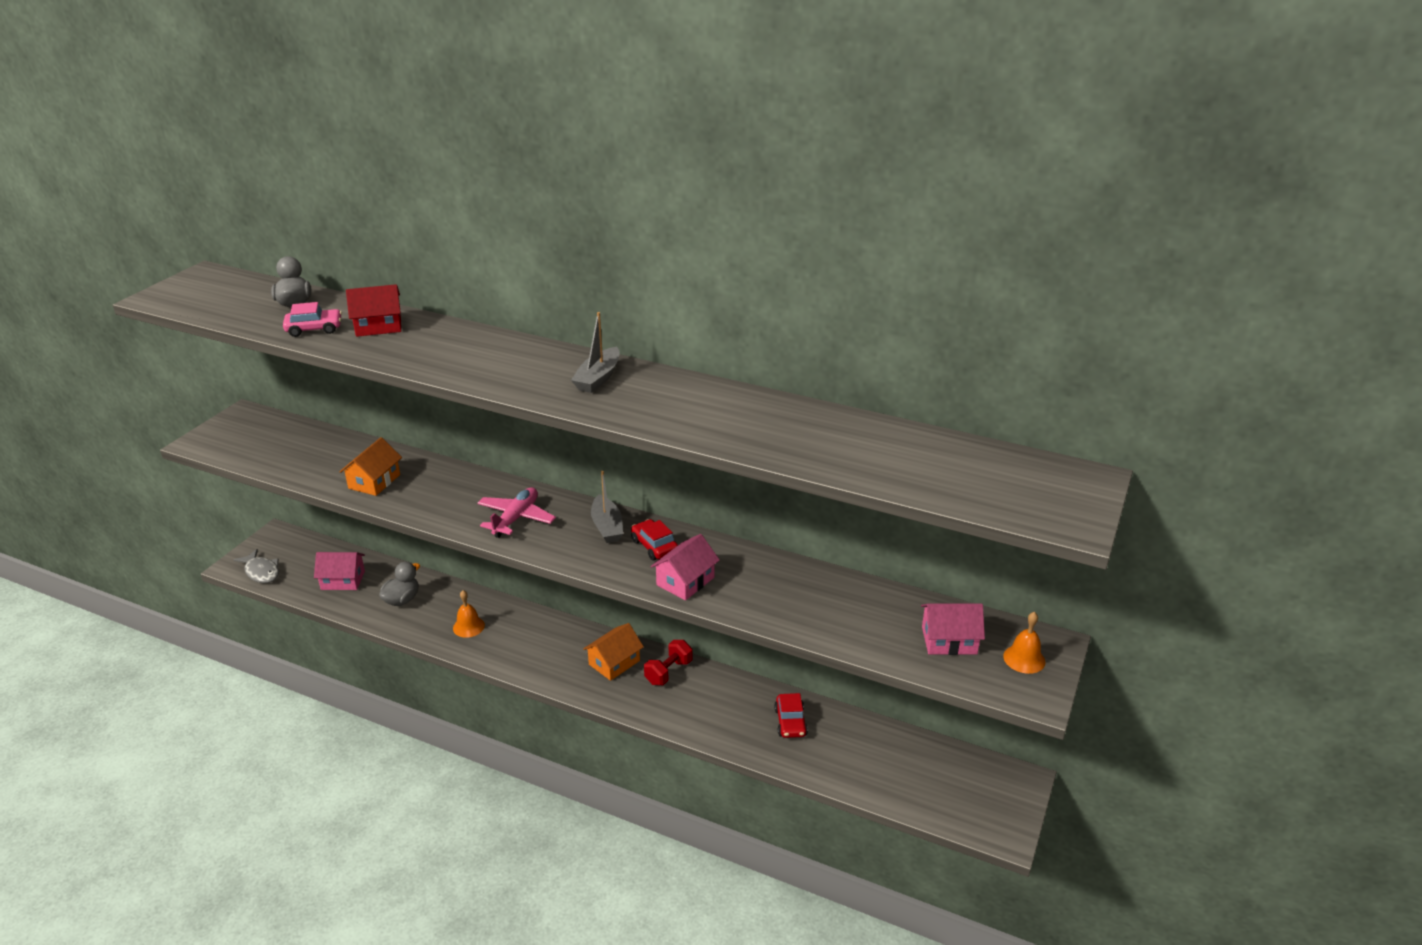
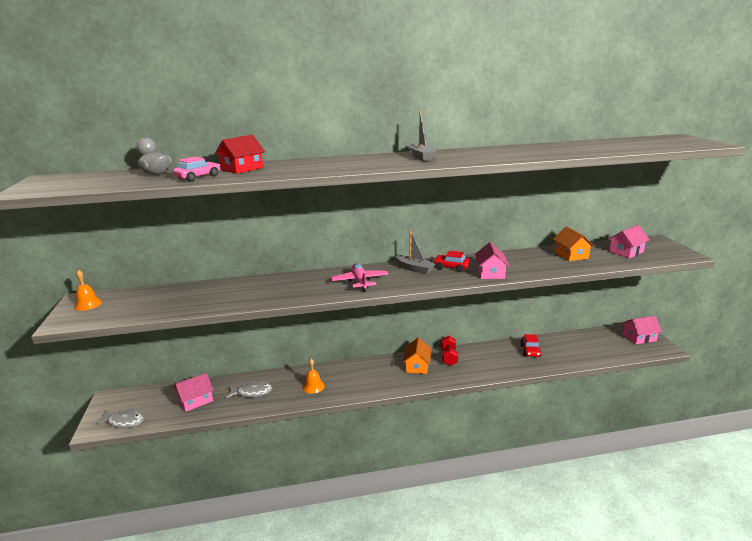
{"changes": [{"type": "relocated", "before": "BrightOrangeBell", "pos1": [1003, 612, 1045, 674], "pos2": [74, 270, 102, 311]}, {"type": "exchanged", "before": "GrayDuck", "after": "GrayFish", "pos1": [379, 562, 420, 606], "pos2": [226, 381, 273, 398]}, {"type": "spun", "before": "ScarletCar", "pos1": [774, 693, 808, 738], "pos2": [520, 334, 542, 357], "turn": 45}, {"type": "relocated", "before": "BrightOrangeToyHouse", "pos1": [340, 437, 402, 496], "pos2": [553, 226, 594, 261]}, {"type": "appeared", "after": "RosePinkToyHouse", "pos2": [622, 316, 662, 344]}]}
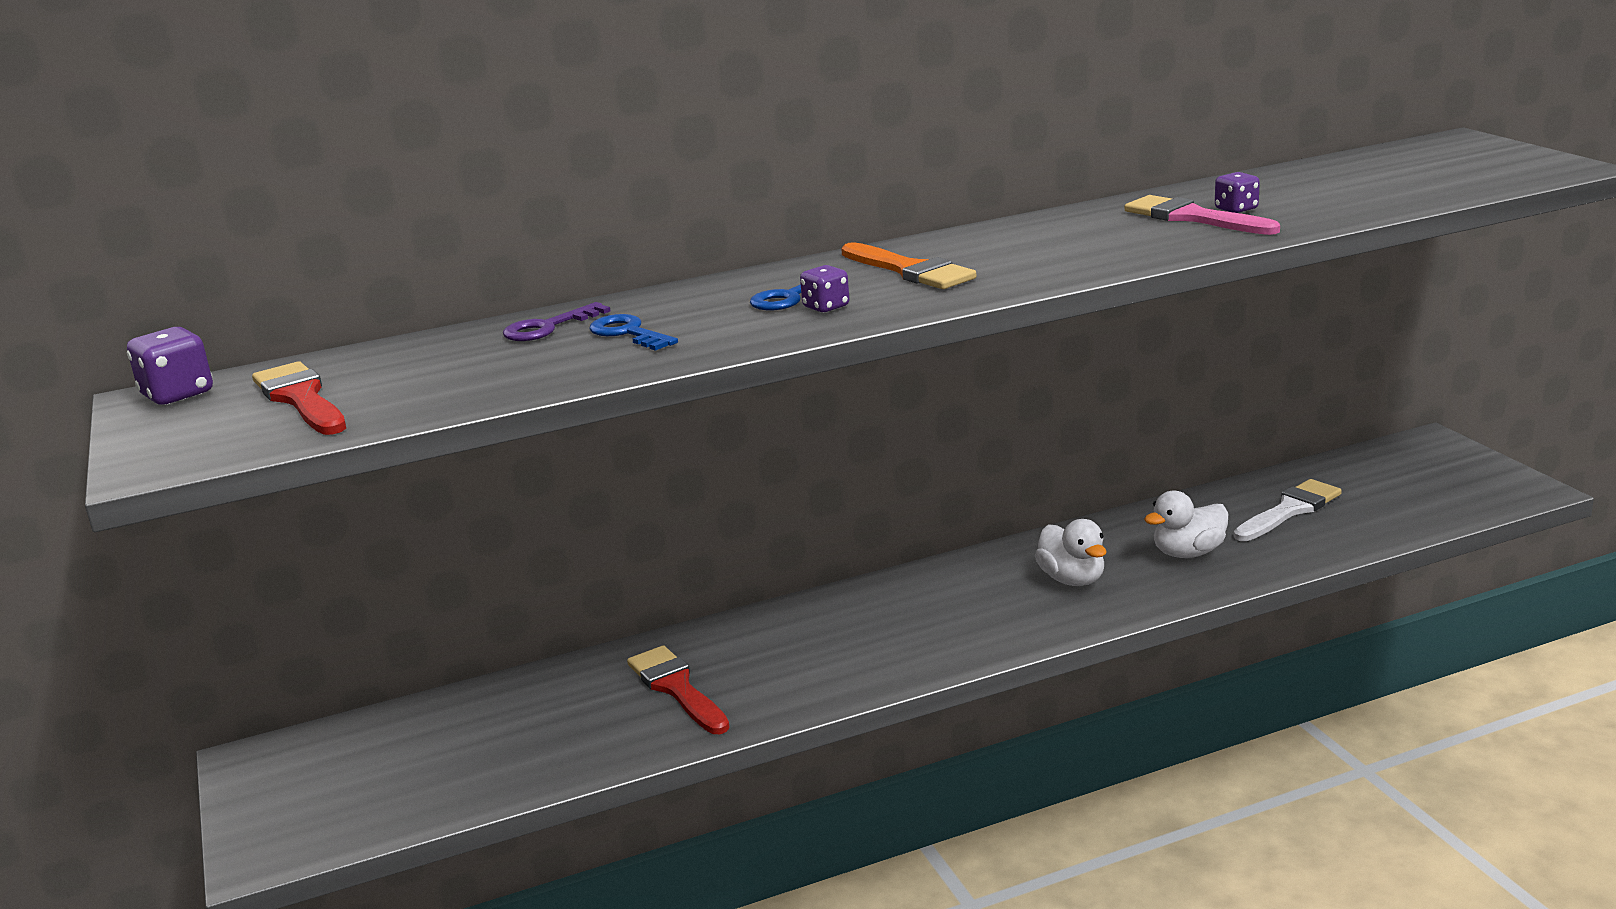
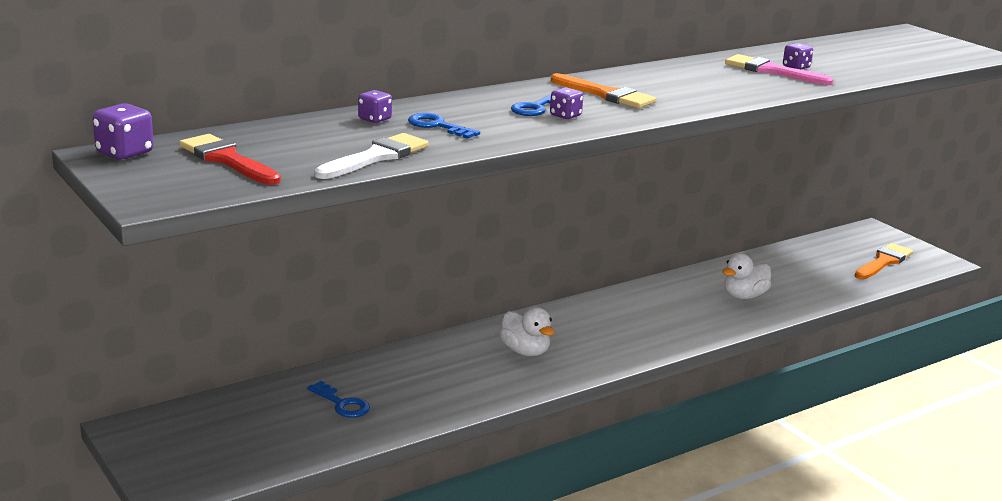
{"changes": [{"type": "appeared", "after": "CobaltLatchkey", "pos2": [307, 381, 370, 418]}, {"type": "relocated", "before": "WhitePaintbrush", "pos1": [1234, 479, 1342, 541], "pos2": [315, 133, 429, 179]}, {"type": "exchanged", "before": "RoyalPurpleLatchkey", "after": "RoyalPurpleGameDie", "pos1": [503, 302, 611, 341], "pos2": [358, 90, 392, 123]}, {"type": "relocated", "before": "WhiteDuck", "pos1": [1035, 519, 1107, 586], "pos2": [500, 307, 554, 356]}, {"type": "appeared", "after": "BrightOrangePaintbrush", "pos2": [855, 243, 913, 279]}, {"type": "missing", "before": "ScarletPaintbrush", "pos1": [627, 645, 730, 734]}]}
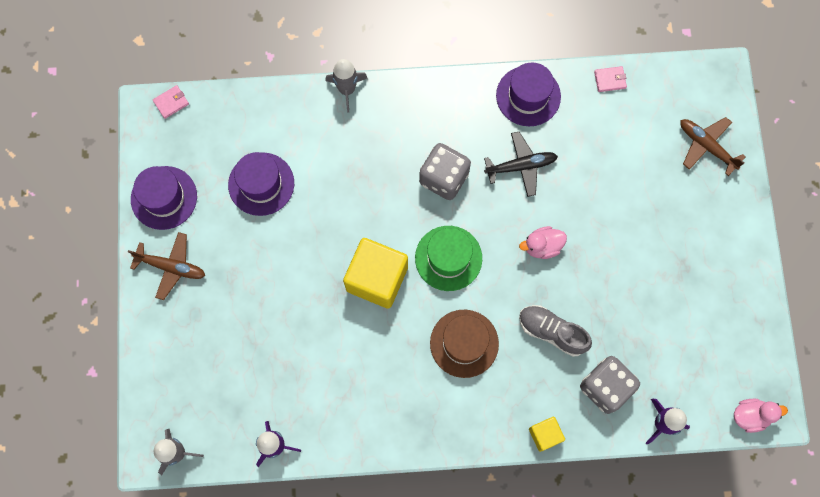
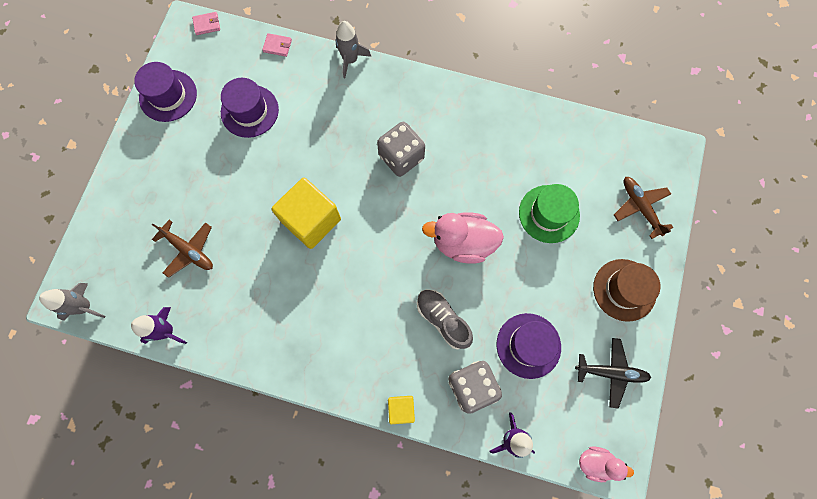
{"changes": [{"type": "relocated", "before": "DarkBrownToyPlane", "pos1": [128, 232, 205, 300], "pos2": [152, 220, 213, 278]}, {"type": "relocated", "before": "RosePinkWallet", "pos1": [594, 66, 627, 92], "pos2": [262, 33, 292, 57]}, {"type": "size", "before": "RosePinkDuck", "pos1": [519, 226, 567, 259], "pos2": [422, 212, 504, 263], "scale": 1.71}, {"type": "relocated", "before": "RoyalPurpleHat", "pos1": [496, 62, 561, 126], "pos2": [497, 313, 561, 379]}, {"type": "relocated", "before": "LeafGreenHat", "pos1": [415, 226, 482, 291], "pos2": [519, 184, 580, 243]}, {"type": "relocated", "before": "BlackToyPlane", "pos1": [484, 132, 558, 197], "pos2": [575, 338, 652, 409]}, {"type": "relocated", "before": "DarkBrownHat", "pos1": [430, 310, 499, 378], "pos2": [593, 259, 660, 322]}]}
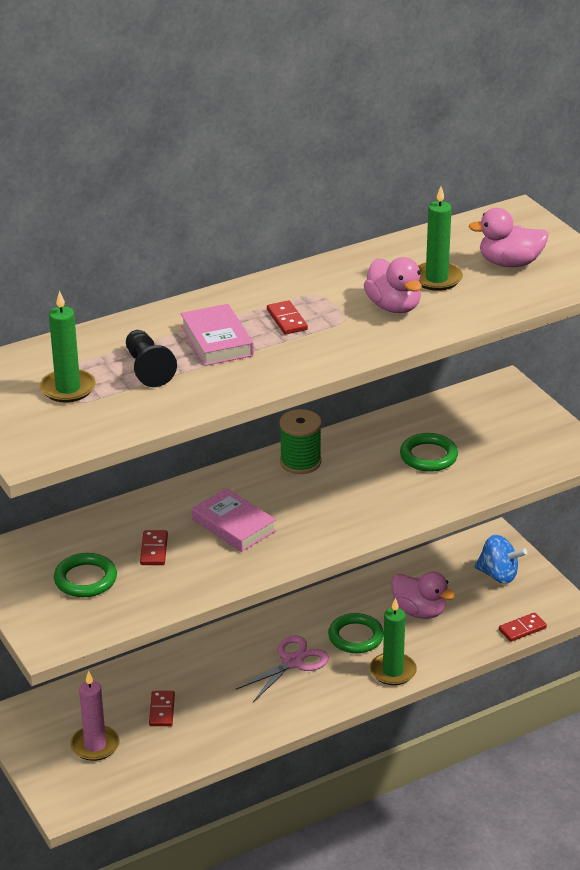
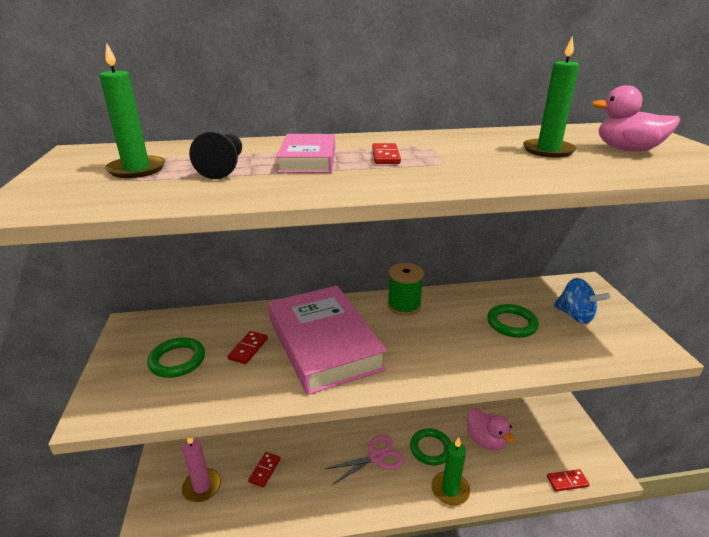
{"changes": [{"type": "size", "before": "RosePinkHardcover", "pos1": [192, 488, 276, 552], "pos2": [268, 286, 387, 395], "scale": 1.9}, {"type": "relocated", "before": "CobaltToyTop", "pos1": [475, 535, 527, 584], "pos2": [554, 278, 610, 324]}, {"type": "missing", "before": "RosePinkDuck", "pos1": [364, 257, 422, 313]}]}
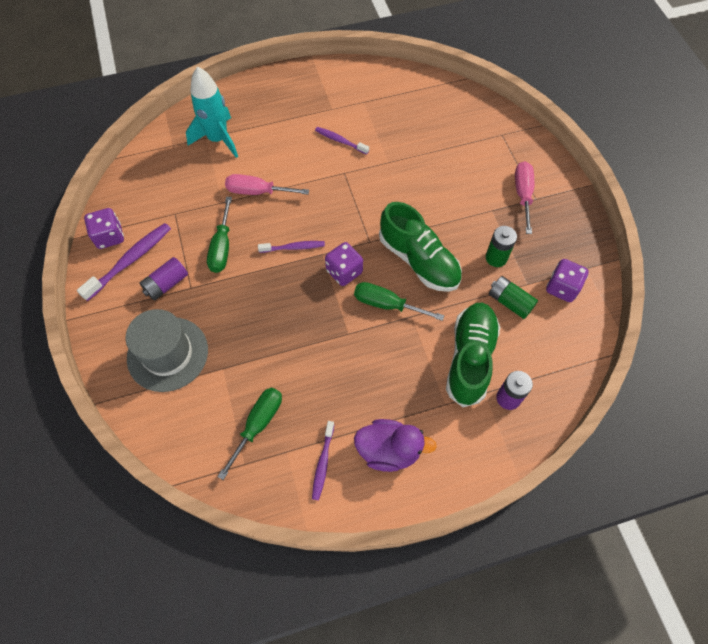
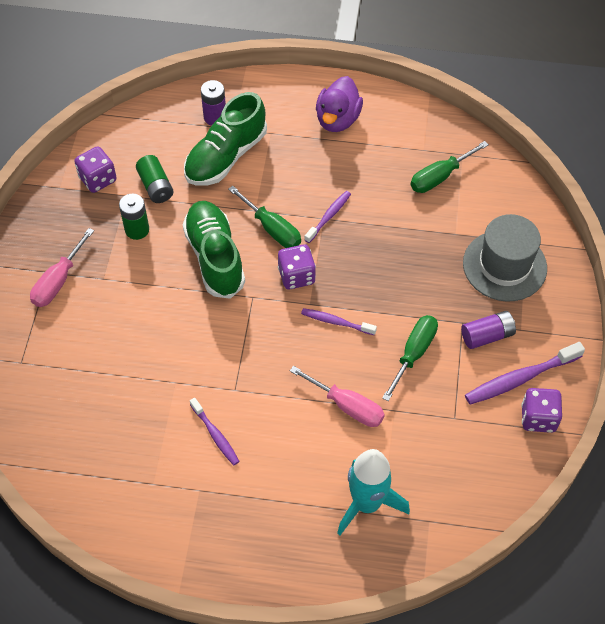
{"changes": [{"type": "relocated", "before": "RoyalPurpleToothbrush", "pos1": [312, 421, 334, 500], "pos2": [304, 191, 351, 243]}, {"type": "spun", "before": "RoyalPurpleDuck", "pos1": [354, 419, 437, 472], "pos2": [316, 76, 363, 132], "turn": -105}]}
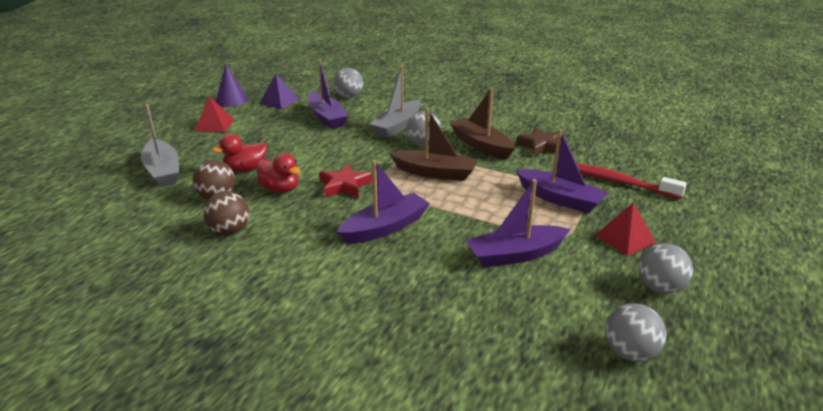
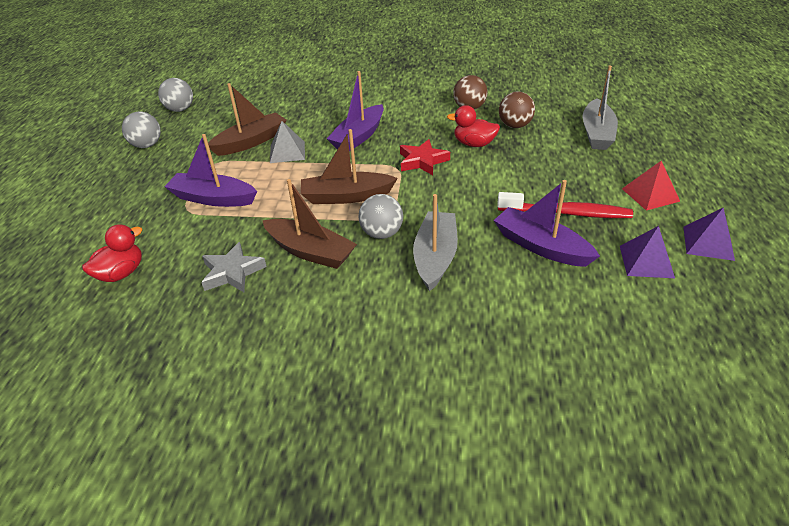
{"changes": [{"type": "relocated", "before": "ScarletDuck", "pos1": [212, 134, 267, 172], "pos2": [82, 224, 143, 282]}, {"type": "colour", "before": "DarkBrownFivePointedStar", "after": "GrayFivePointedStar", "pos1": [516, 127, 563, 156], "pos2": [201, 242, 267, 292]}, {"type": "colour", "before": "RoyalPurpleBoat", "after": "DarkBrownBoat", "pos1": [466, 179, 570, 267], "pos2": [208, 83, 287, 156]}, {"type": "appeared", "after": "GrayPyramidShape", "pos2": [270, 121, 305, 163]}, {"type": "relocated", "before": "ScarletToothbrush", "pos1": [576, 163, 687, 199], "pos2": [497, 192, 633, 218]}, {"type": "spun", "before": "GrayBoat", "pos1": [141, 104, 179, 187], "pos2": [583, 66, 618, 150], "turn": -120}, {"type": "exchanged", "before": "RoyalPurpleSolidCone", "after": "RoyalPurplePyramidShape", "pos1": [216, 64, 248, 107], "pos2": [683, 208, 735, 261]}, {"type": "missing", "before": "GraySphere", "pos1": [333, 68, 363, 98]}, {"type": "missing", "before": "ScarletPyramidShape", "pos1": [595, 203, 656, 256]}]}
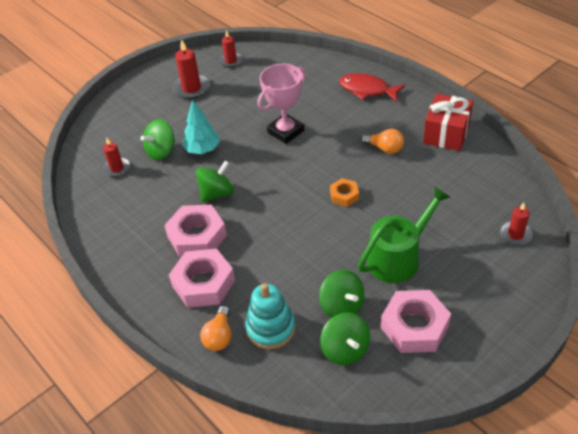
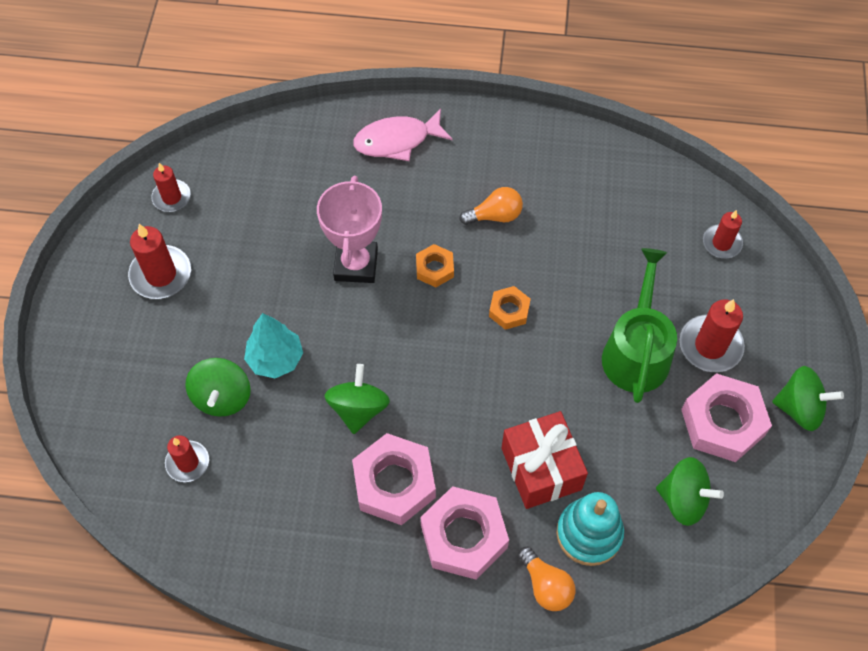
{"changes": [{"type": "colour", "before": "ScarletFish", "after": "RosePinkFish", "pos1": [339, 73, 405, 102], "pos2": [353, 109, 453, 161]}, {"type": "appeared", "after": "BrightOrangeHexagonNut", "pos2": [416, 244, 454, 287]}, {"type": "relocated", "before": "ScarletGift", "pos1": [423, 93, 473, 151], "pos2": [502, 411, 588, 509]}, {"type": "appeared", "after": "ScarletPillarCandle", "pos2": [680, 299, 745, 372]}, {"type": "relocated", "before": "LeafGreenToyTop", "pos1": [319, 270, 365, 318], "pos2": [772, 366, 844, 431]}]}
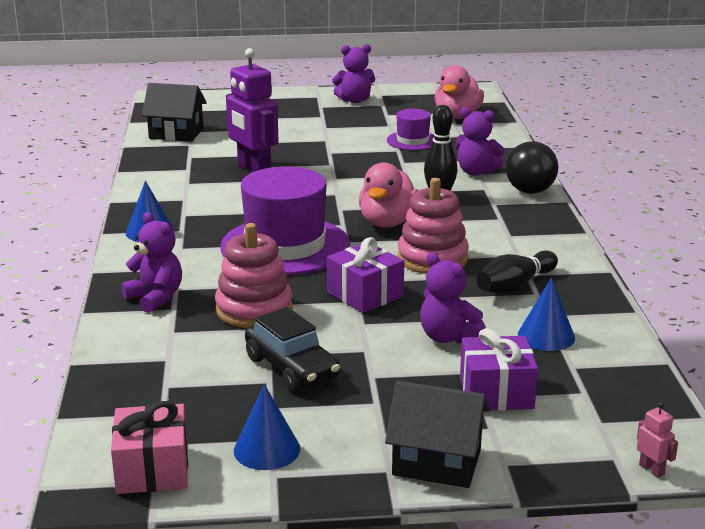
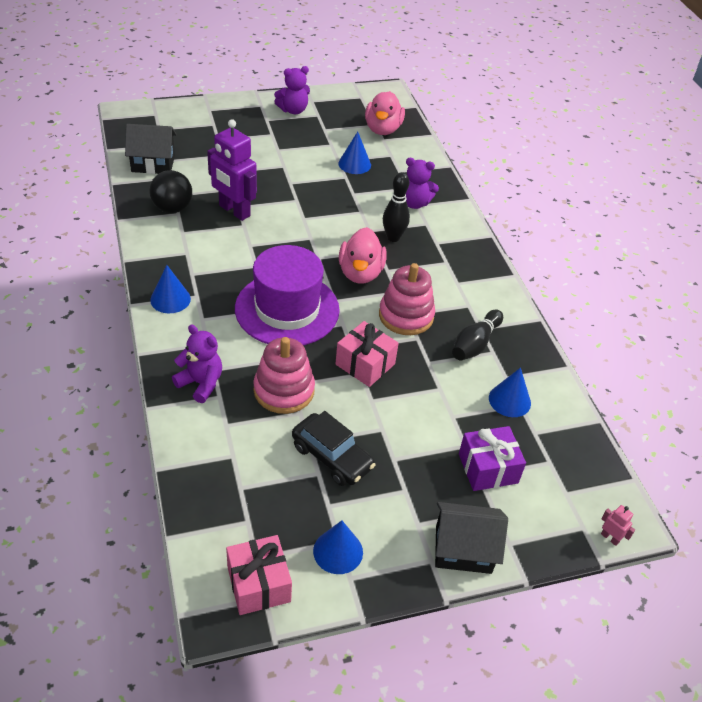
{"changes": [{"type": "relocated", "before": "BlackSphere", "pos1": [506, 141, 558, 194], "pos2": [149, 170, 192, 213]}, {"type": "colour", "before": "RoyalPurpleGift", "after": "RosePinkGift", "pos1": [327, 237, 404, 313], "pos2": [335, 321, 399, 387]}, {"type": "exchanged", "before": "RoyalPurpleHat", "after": "CobaltSolidCone", "pos1": [387, 109, 435, 150], "pos2": [338, 132, 371, 174]}, {"type": "missing", "before": "RoyalPurpleTeddyBear", "pos1": [420, 252, 486, 344]}]}
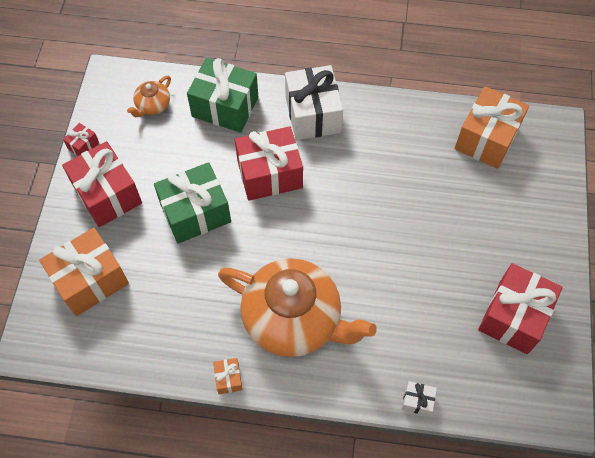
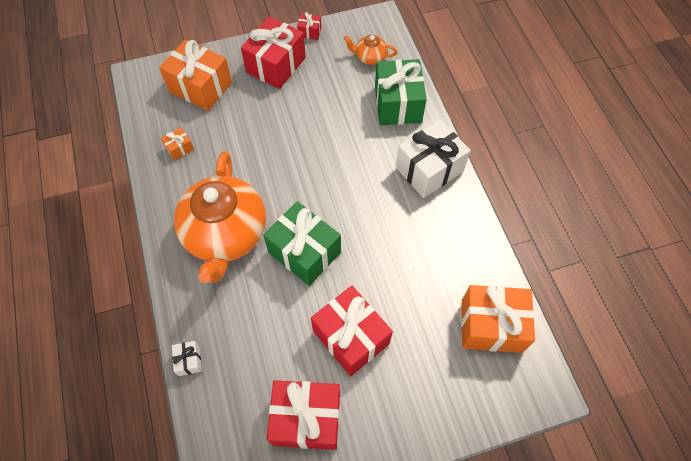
{"changes": [{"type": "relocated", "before": "BrightOrangeGift", "pos1": [213, 358, 243, 394], "pos2": [161, 127, 194, 161]}, {"type": "relocated", "before": "LeafGreenGift", "pos1": [154, 162, 231, 244], "pos2": [263, 201, 341, 286]}, {"type": "relocated", "before": "ScarletGift", "pos1": [235, 126, 303, 201], "pos2": [311, 286, 393, 376]}]}
